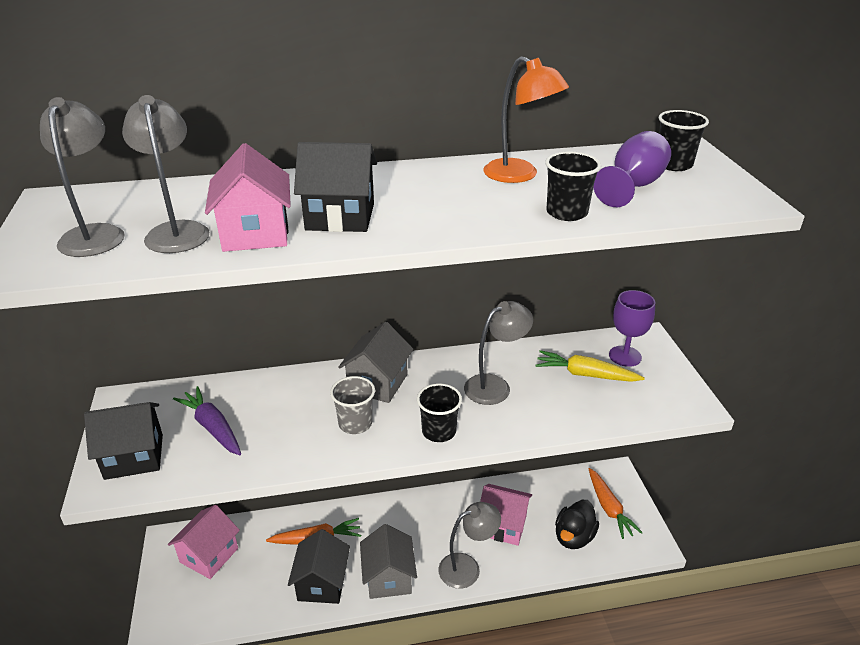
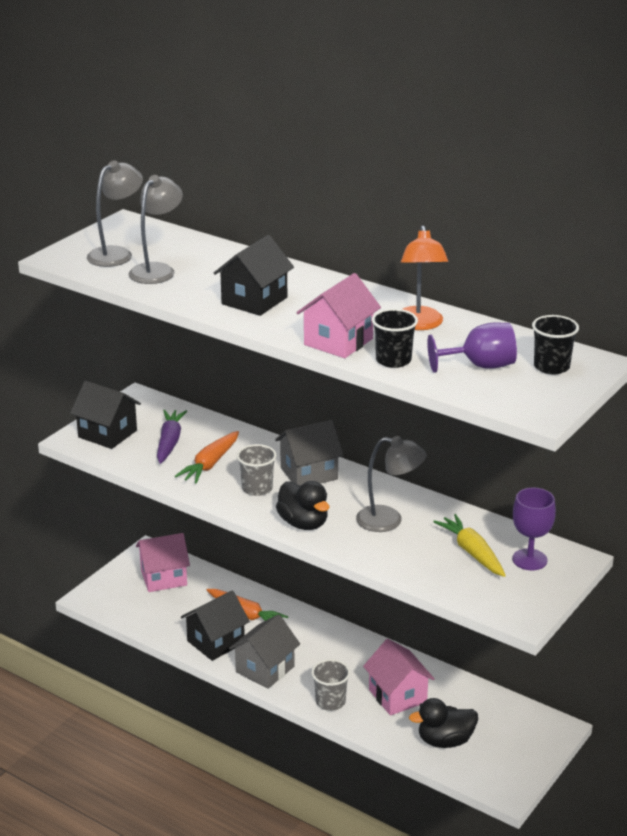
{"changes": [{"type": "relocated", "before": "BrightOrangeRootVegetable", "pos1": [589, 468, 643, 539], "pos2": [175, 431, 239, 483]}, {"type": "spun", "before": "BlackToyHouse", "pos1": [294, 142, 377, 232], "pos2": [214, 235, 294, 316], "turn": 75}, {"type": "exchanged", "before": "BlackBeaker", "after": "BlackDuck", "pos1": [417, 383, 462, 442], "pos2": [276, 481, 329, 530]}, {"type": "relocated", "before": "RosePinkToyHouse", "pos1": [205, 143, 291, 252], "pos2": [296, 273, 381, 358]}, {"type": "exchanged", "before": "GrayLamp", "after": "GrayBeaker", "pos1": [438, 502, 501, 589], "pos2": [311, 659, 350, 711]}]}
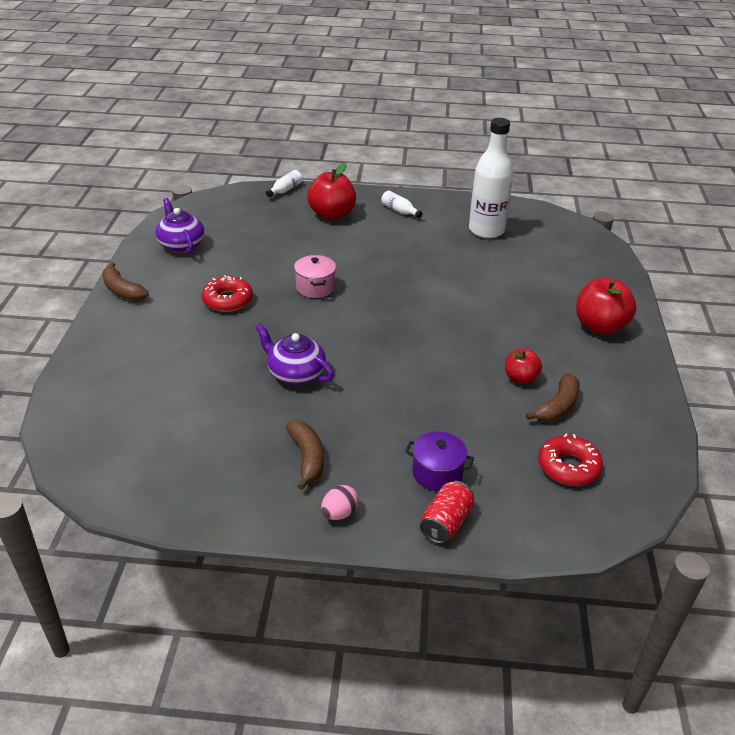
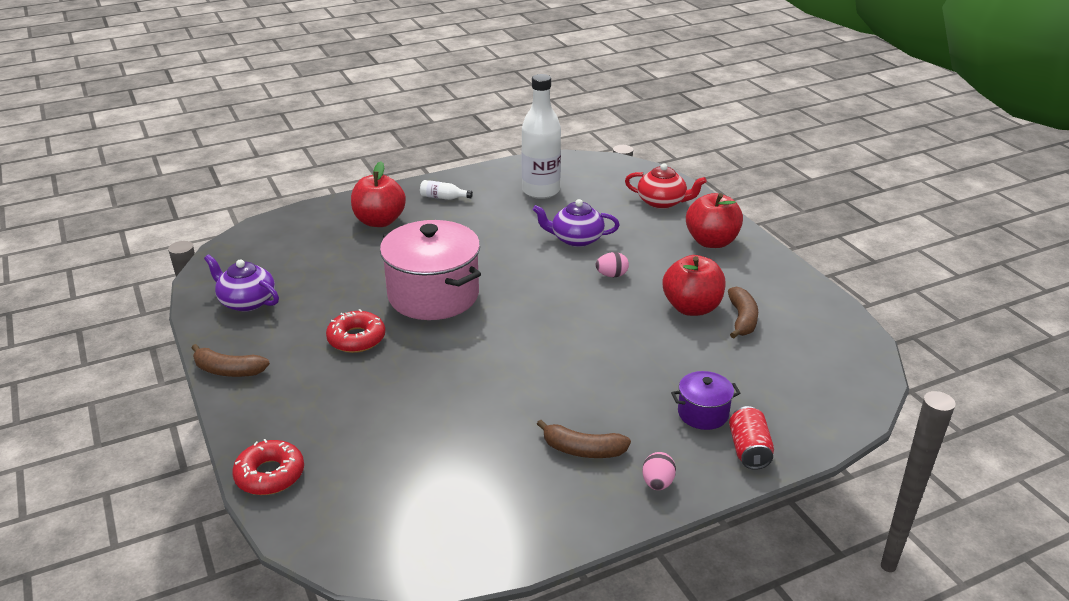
{"changes": [{"type": "relocated", "before": "ScarletDonut", "pos1": [538, 434, 603, 486], "pos2": [232, 439, 304, 495]}, {"type": "size", "before": "RosePinkPot", "pos1": [294, 255, 336, 298], "pos2": [380, 220, 481, 320], "scale": 2.11}, {"type": "relocated", "before": "RoyalPurpleTeaPot", "pos1": [255, 324, 334, 385], "pos2": [533, 199, 620, 247]}, {"type": "spun", "before": "DarkBrownToyBanana", "pos1": [286, 421, 324, 490], "pos2": [537, 420, 631, 458], "turn": 150}, {"type": "appeared", "after": "RosePinkEgg", "pos2": [596, 252, 629, 277]}, {"type": "appeared", "after": "ScarletTeaPot", "pos2": [625, 164, 707, 209]}, {"type": "size", "before": "ScarletApple", "pos1": [505, 348, 542, 384], "pos2": [663, 255, 726, 316], "scale": 1.71}, {"type": "missing", "before": "WhiteBottle", "pos1": [266, 170, 303, 197]}]}
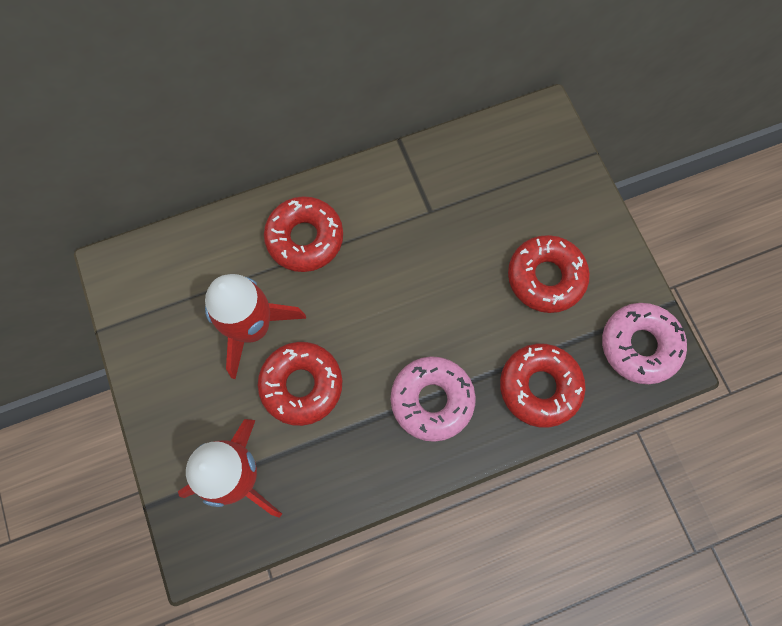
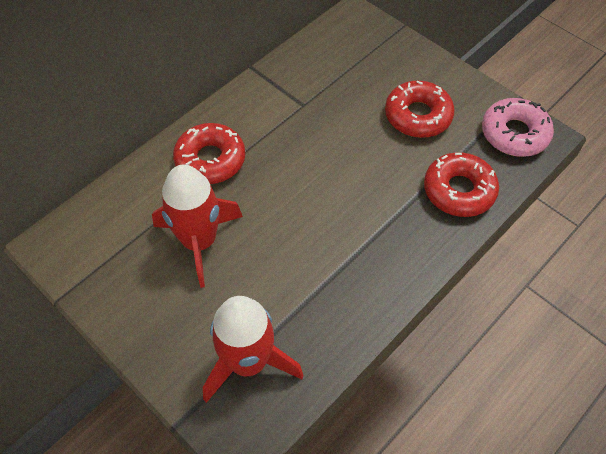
{"changes": [{"type": "missing", "before": "ScarletDonut", "pos1": [258, 342, 342, 426]}, {"type": "missing", "before": "RosePinkDonut", "pos1": [391, 356, 476, 442]}]}
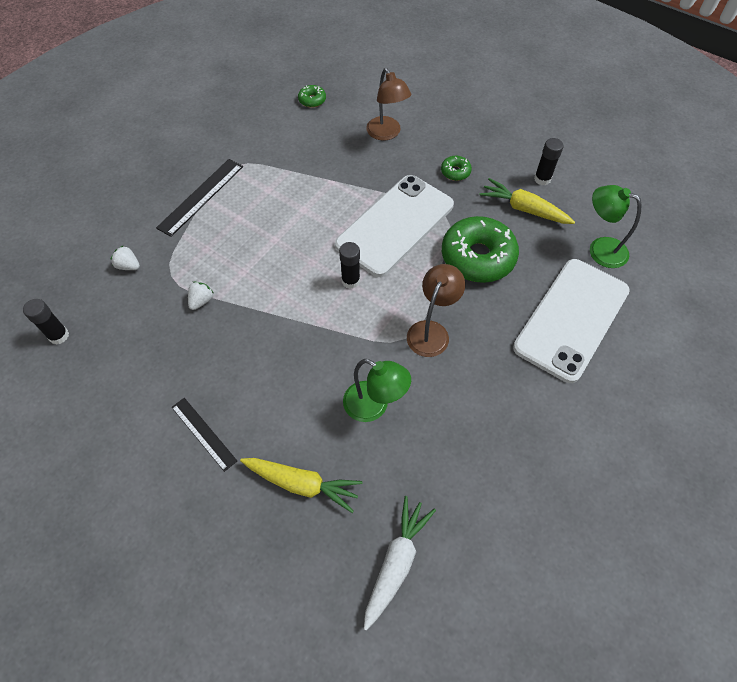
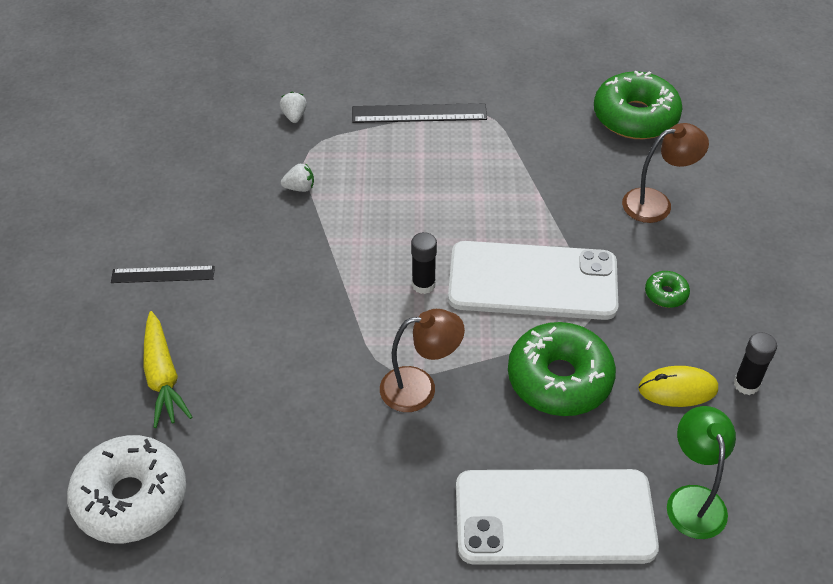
{"changes": [{"type": "exchanged", "before": "WhiteRootVegetable", "after": "WhiteDonut", "pos1": [364, 496, 436, 631], "pos2": [67, 435, 186, 543]}, {"type": "spun", "before": "BlackStraightedge", "pos1": [171, 398, 237, 472], "pos2": [111, 266, 215, 283], "turn": 75}, {"type": "size", "before": "LeafGreenDonut", "pos1": [298, 85, 326, 108], "pos2": [594, 71, 683, 139], "scale": 2.27}, {"type": "spun", "before": "DarkBrownLamp", "pos1": [366, 68, 411, 141], "pos2": [622, 123, 709, 223], "turn": -135}, {"type": "exchanged", "before": "YellowRootVegetable", "after": "YellowMouse", "pos1": [480, 178, 575, 224], "pos2": [638, 366, 718, 407]}, {"type": "missing", "before": "BlackGlue", "pos1": [23, 299, 69, 345]}, {"type": "missing", "before": "LeafGreenLamp", "pos1": [343, 359, 411, 422]}]}
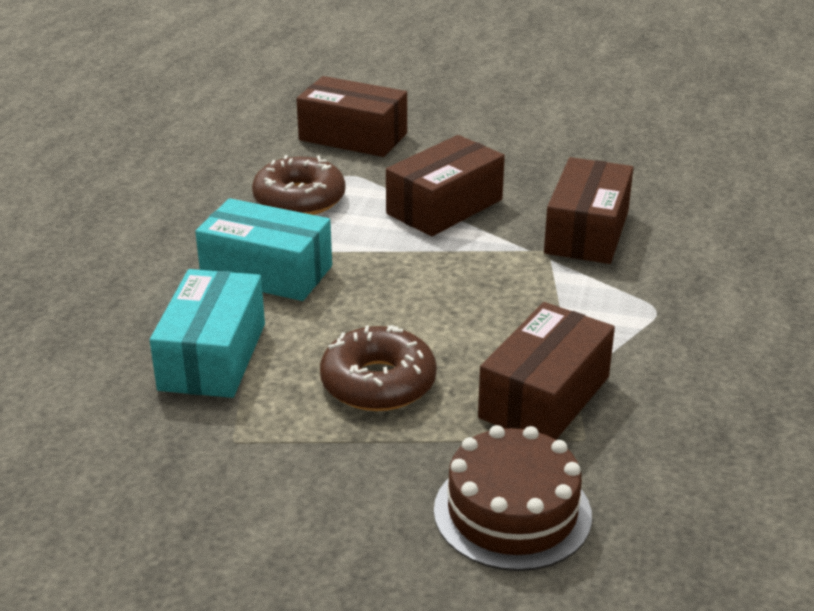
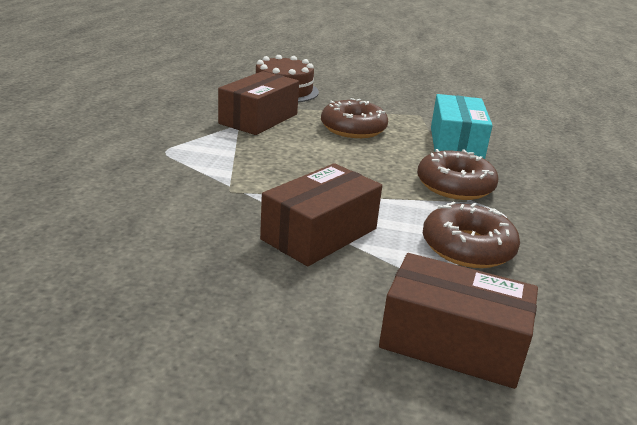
{"changes": [{"type": "exchanged", "before": "AquaPackage", "after": "DarkBrownDonut", "pos1": [195, 198, 332, 301], "pos2": [417, 149, 499, 200]}, {"type": "missing", "before": "DarkBrownPackage", "pos1": [544, 157, 633, 264]}]}
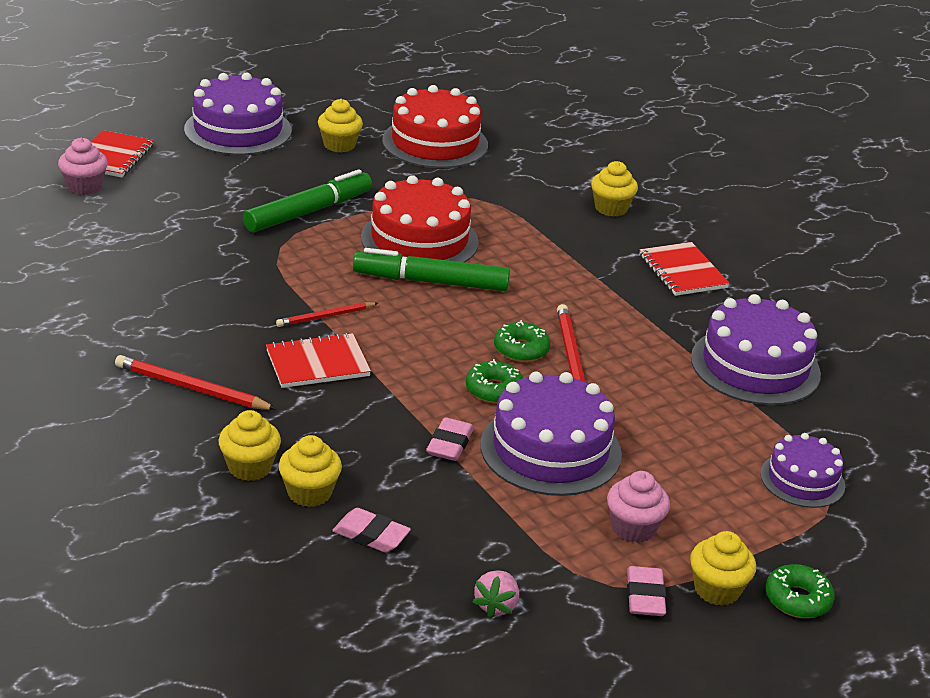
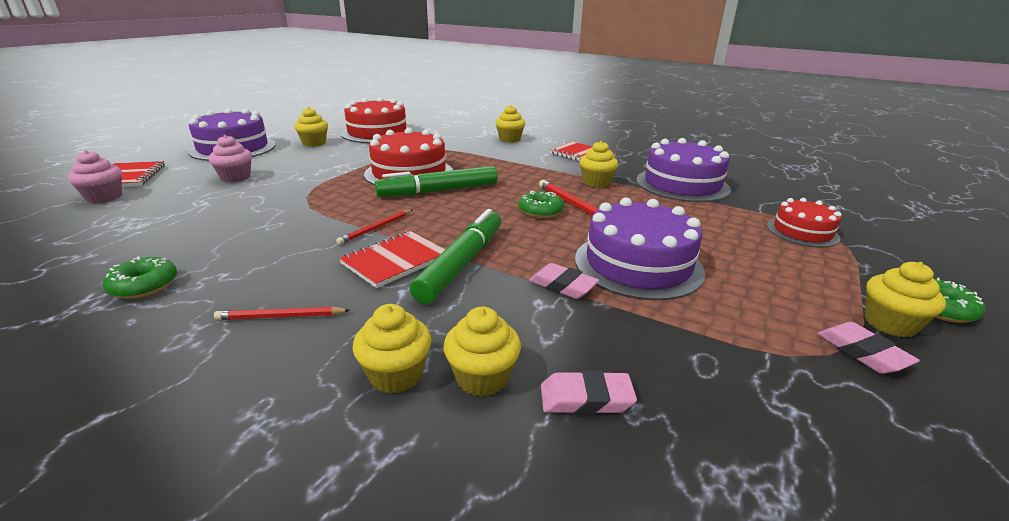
{"changes": [{"type": "relocated", "before": "LeafGreenDonut", "pos1": [466, 359, 523, 403], "pos2": [103, 256, 177, 299]}, {"type": "relocated", "before": "RosePinkCupcake", "pos1": [607, 471, 670, 543], "pos2": [209, 135, 252, 183]}, {"type": "size", "before": "ScarletPencil", "pos1": [115, 355, 277, 410], "pos2": [214, 307, 350, 320], "scale": 0.65}, {"type": "relocated", "before": "LeafGreenMarkerPen", "pos1": [243, 169, 372, 232], "pos2": [410, 209, 501, 304]}, {"type": "spun", "before": "RosePinkGumEraser", "pos1": [426, 417, 474, 461], "pos2": [529, 263, 599, 299], "turn": -45}, {"type": "appeared", "after": "YellowCupcake", "pos2": [580, 141, 618, 188]}, {"type": "colour", "before": "RoyalPurpleCake", "after": "ScarletCake", "pos1": [760, 433, 845, 508], "pos2": [767, 198, 842, 247]}, {"type": "missing", "before": "RosePinkStrawberry", "pos1": [472, 570, 519, 619]}]}
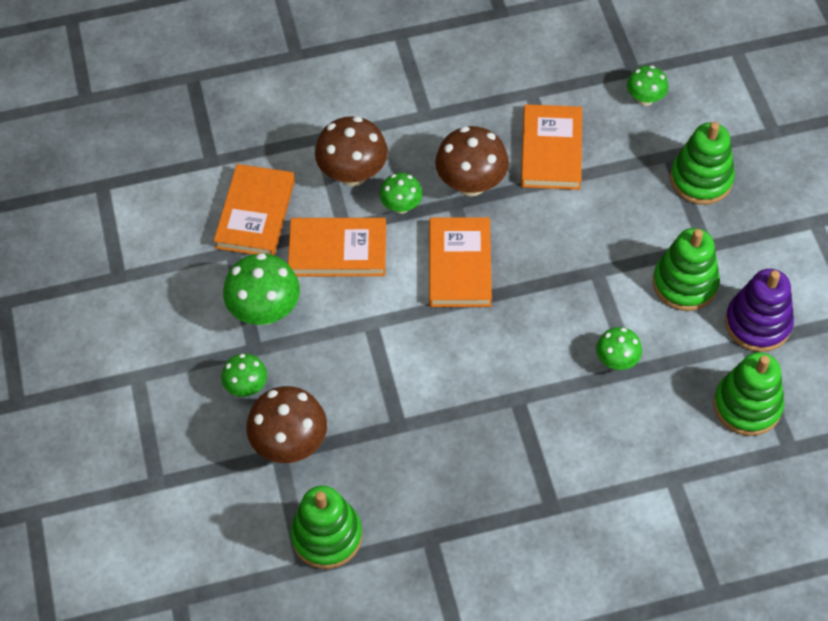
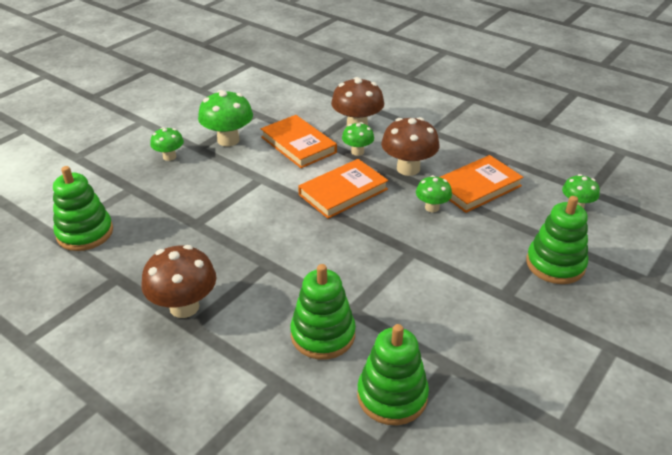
{"changes": [{"type": "relocated", "before": "DarkBrownFungus", "pos1": [246, 386, 327, 463], "pos2": [142, 245, 216, 318]}, {"type": "relocated", "before": "LeafGreenStackingRings", "pos1": [653, 228, 720, 311], "pos2": [290, 264, 356, 360]}, {"type": "relocated", "before": "LeafGreenFungus", "pos1": [596, 327, 642, 370], "pos2": [416, 175, 452, 213]}, {"type": "missing", "before": "BrightOrangeHardcover", "pos1": [214, 164, 295, 255]}, {"type": "missing", "before": "RoyalPurpleStackingRings", "pos1": [725, 269, 794, 352]}]}
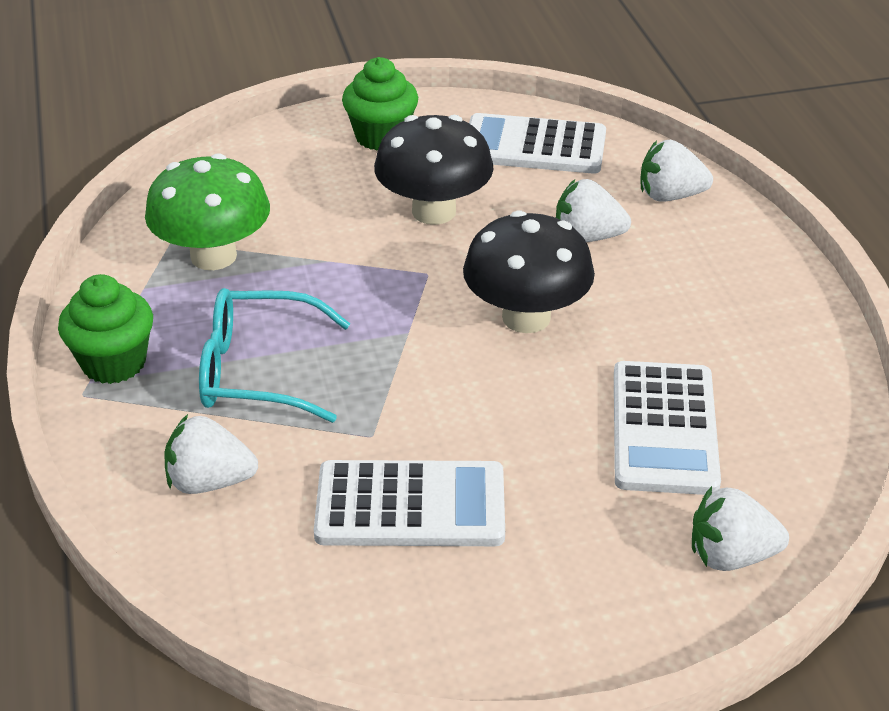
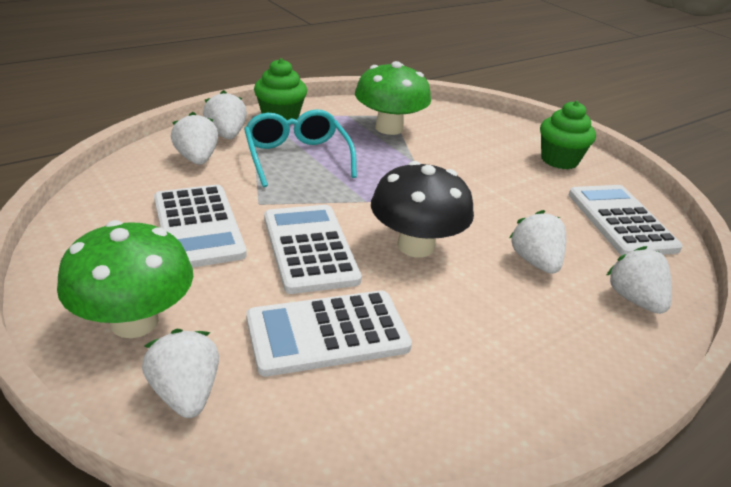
{"changes": [{"type": "appeared", "after": "LeafGreenFungus", "pos2": [57, 220, 193, 338]}, {"type": "appeared", "after": "WhiteStrawberry", "pos2": [203, 90, 247, 139]}, {"type": "appeared", "after": "WhiteCalculator", "pos2": [264, 205, 362, 294]}, {"type": "missing", "before": "BlackFungus", "pos1": [374, 115, 494, 225]}]}
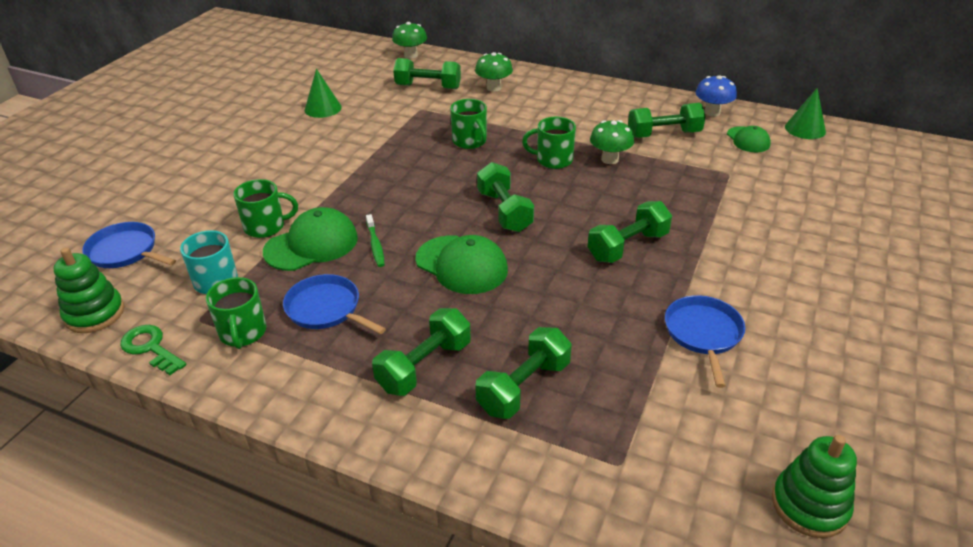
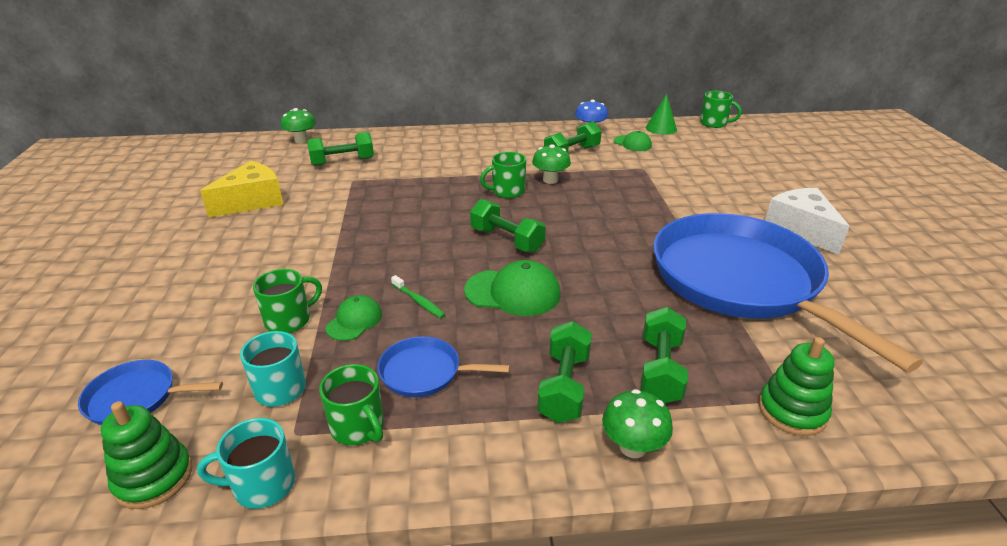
{"changes": [{"type": "exchanged", "before": "LeafGreenLatchkey", "after": "AquaCoffeeMug", "pos1": [120, 325, 186, 375], "pos2": [197, 418, 295, 509]}, {"type": "exchanged", "before": "LeafGreenSolidCone", "after": "YellowCheese", "pos1": [305, 69, 342, 118], "pos2": [200, 161, 284, 218]}, {"type": "size", "before": "LeafGreenPeakedCap", "pos1": [263, 207, 358, 271], "pos2": [326, 295, 382, 341], "scale": 0.61}, {"type": "relocated", "before": "LeafGreenFungus", "pos1": [475, 52, 513, 92], "pos2": [602, 389, 673, 458]}, {"type": "size", "before": "CobaltSkillet", "pos1": [665, 295, 745, 388], "pos2": [653, 213, 923, 372], "scale": 2.48}, {"type": "relocated", "before": "LeafGreenCoffeeMug", "pos1": [450, 99, 487, 149], "pos2": [700, 91, 742, 128]}, {"type": "relocated", "before": "LeafGreenStackingRings", "pos1": [772, 435, 857, 538], "pos2": [759, 337, 835, 436]}, {"type": "appeared", "after": "WhiteCheese", "pos2": [765, 188, 850, 255]}, {"type": "missing", "before": "LeafGreenHandWeight", "pos1": [588, 201, 672, 263]}]}
